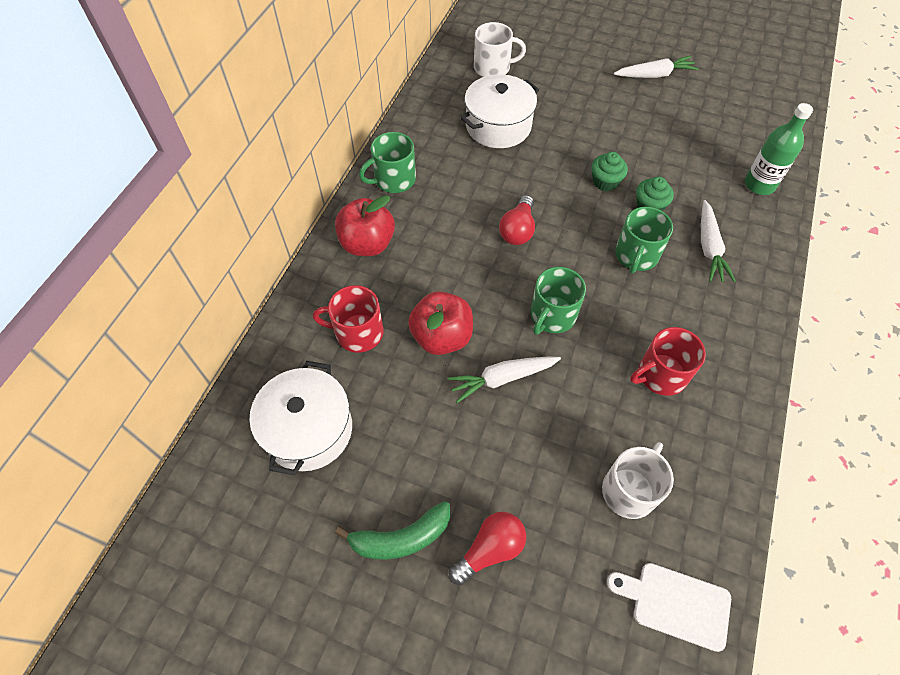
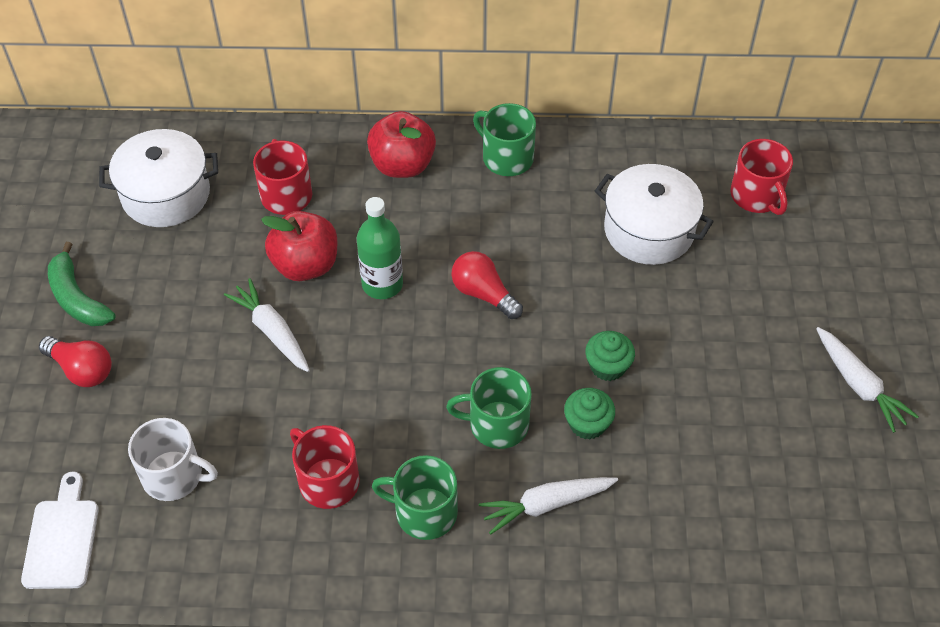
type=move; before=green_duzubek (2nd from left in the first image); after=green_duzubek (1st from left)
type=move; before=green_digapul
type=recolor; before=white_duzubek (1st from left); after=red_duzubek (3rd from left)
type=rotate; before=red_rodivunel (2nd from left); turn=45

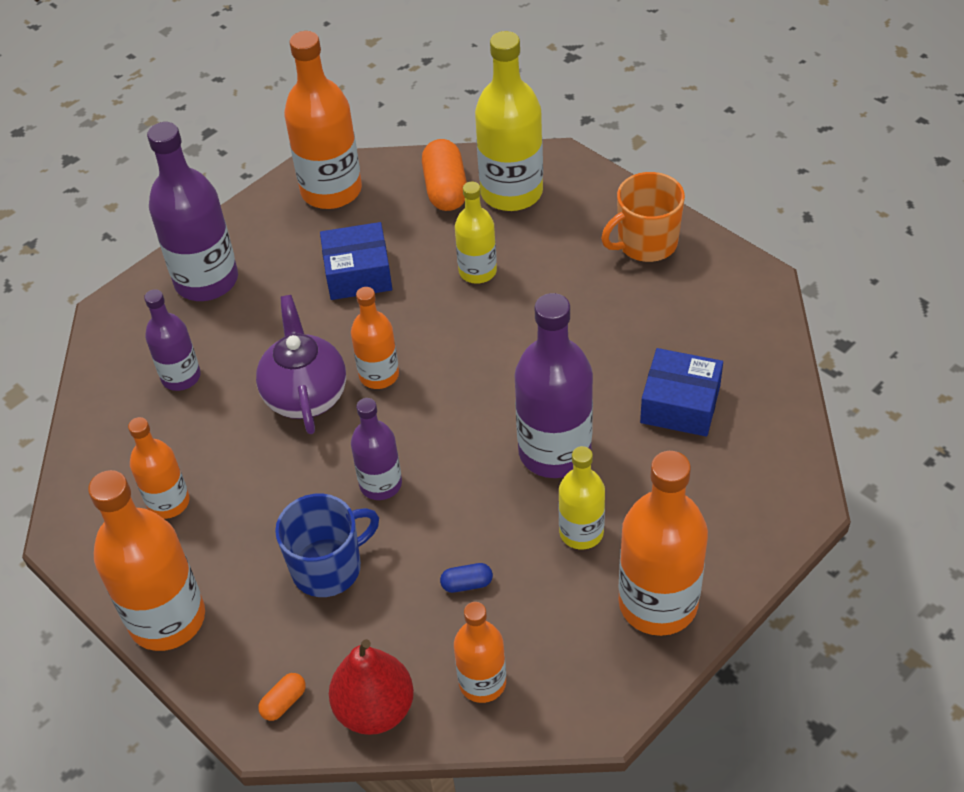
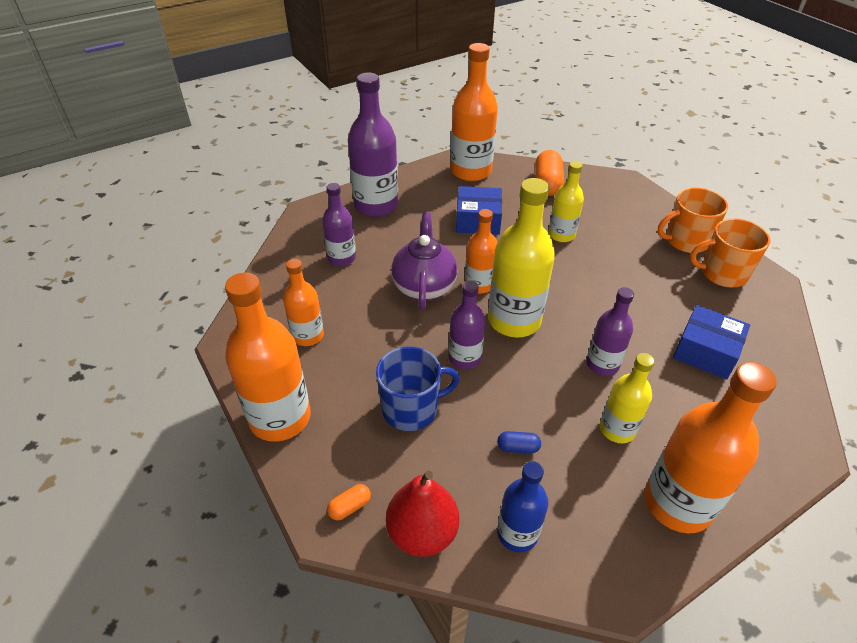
type=insert; after=orange_duzubek (2nd from left)
type=move; before=yellow_digapul (2nd from left in the first image); after=yellow_digapul (1st from left)
type=recolor; before=orange_digapul (5th from left); after=blue_digapul
type=resize; before=purple_digapul (4th from left); scale=0.58

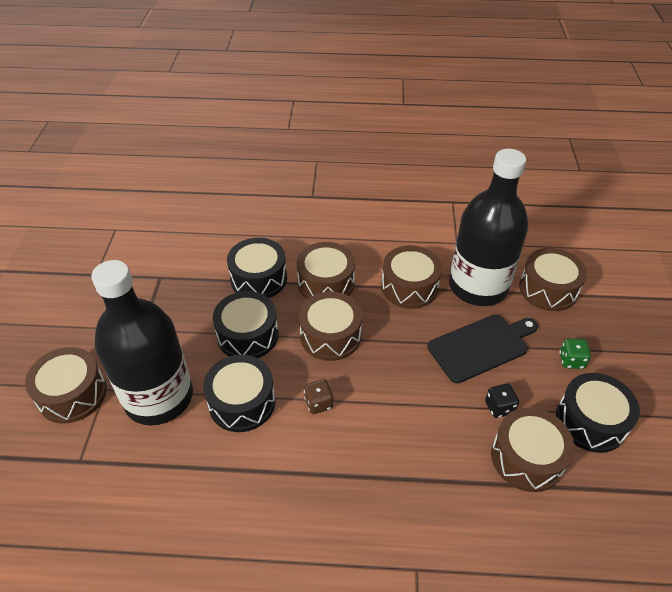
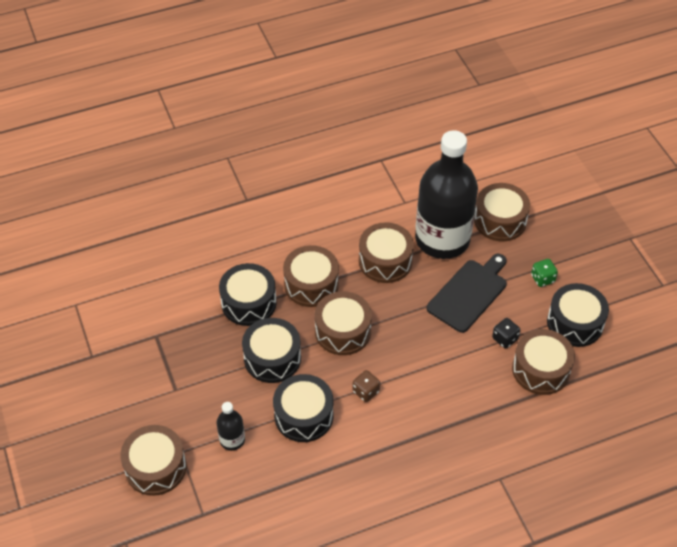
type=resize; before=black_digapul (1st from left); scale=0.41

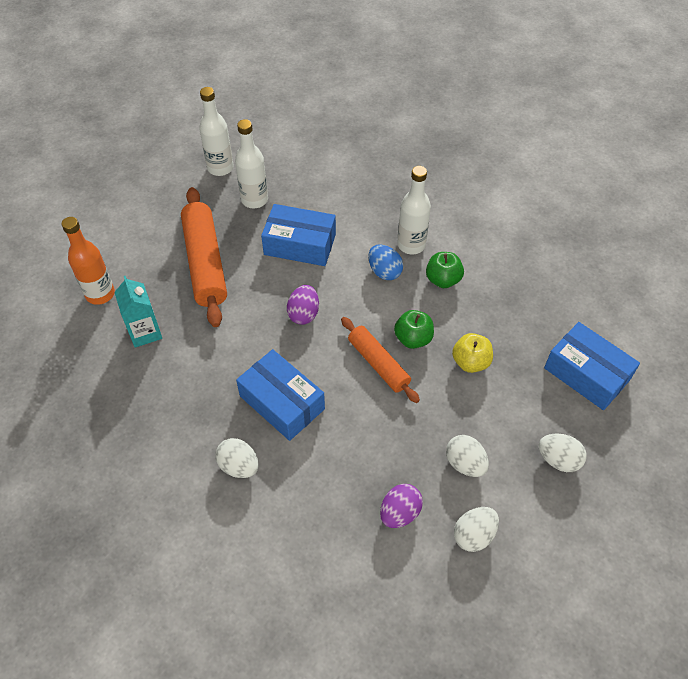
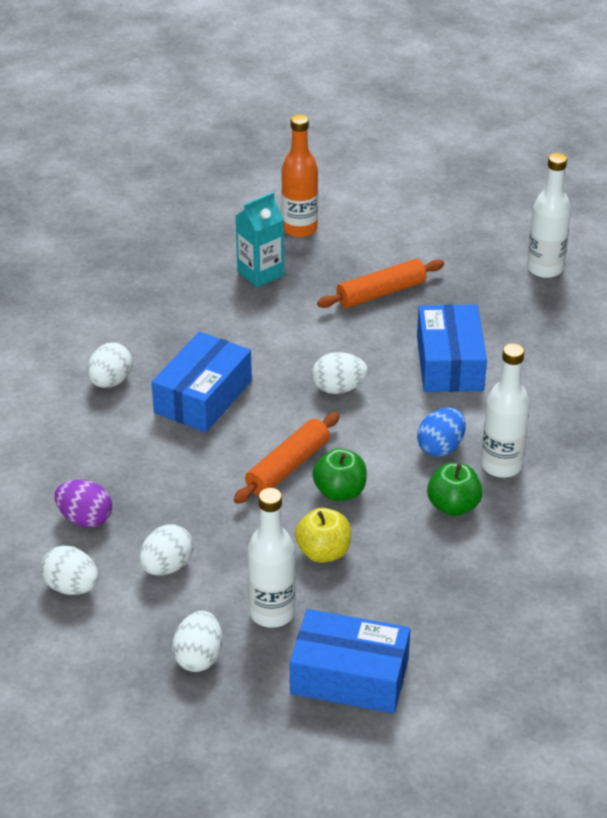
type=move; before=white_digapul (2nd from left in the first image); after=white_digapul (1st from left)
type=recolor; before=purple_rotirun (1st from left); after=white_rotirun (5th from left)
type=rotate; before=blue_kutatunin (3rd from left in the first image); turn=75
type=resize; before=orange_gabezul (1st from left in the first image); scale=0.62

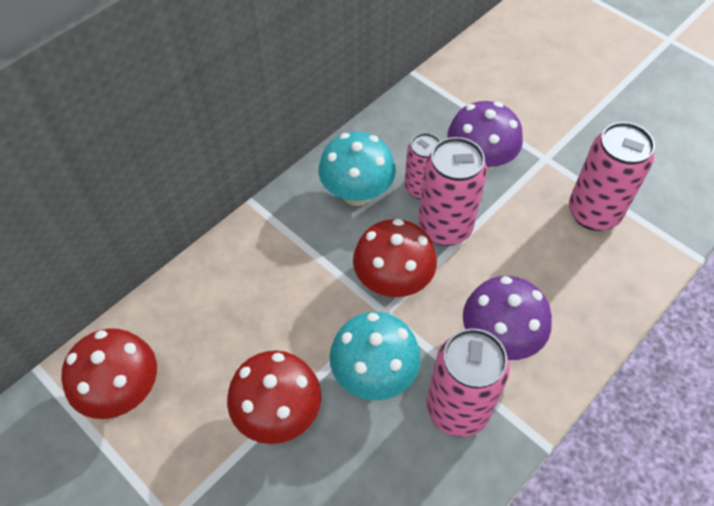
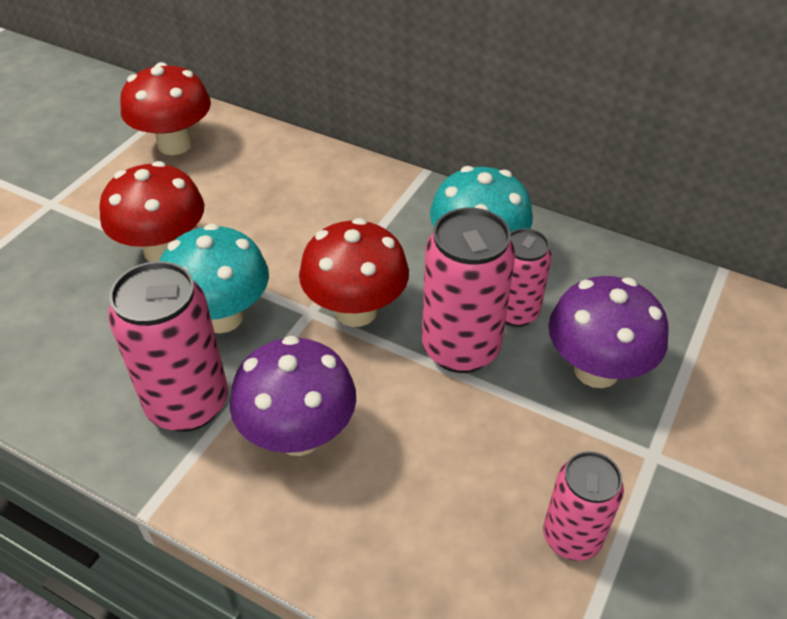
type=resize; before=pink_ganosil (4th from left); scale=0.63

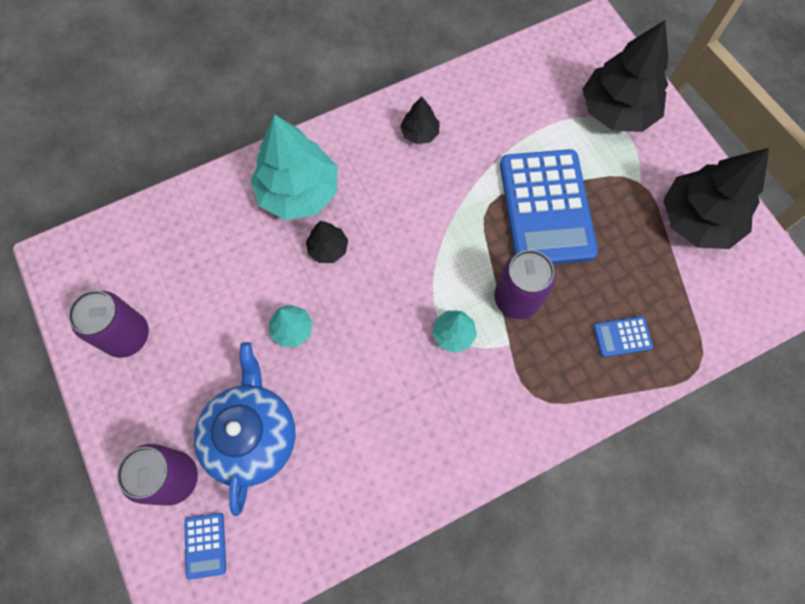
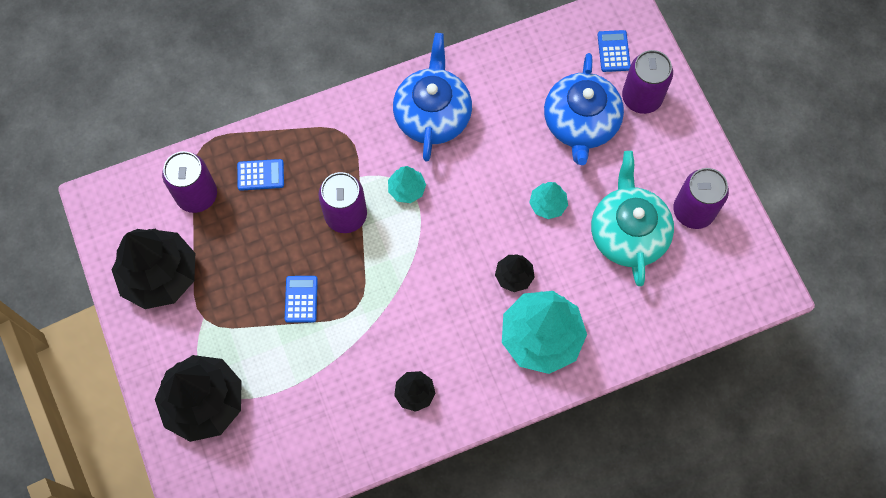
type=insert; after=purple_ganosil (1st from left)
type=insert; after=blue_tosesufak (1st from left)
type=insert; after=turquoise_tosesufak
type=resize; before=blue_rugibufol (2nd from left); scale=0.41

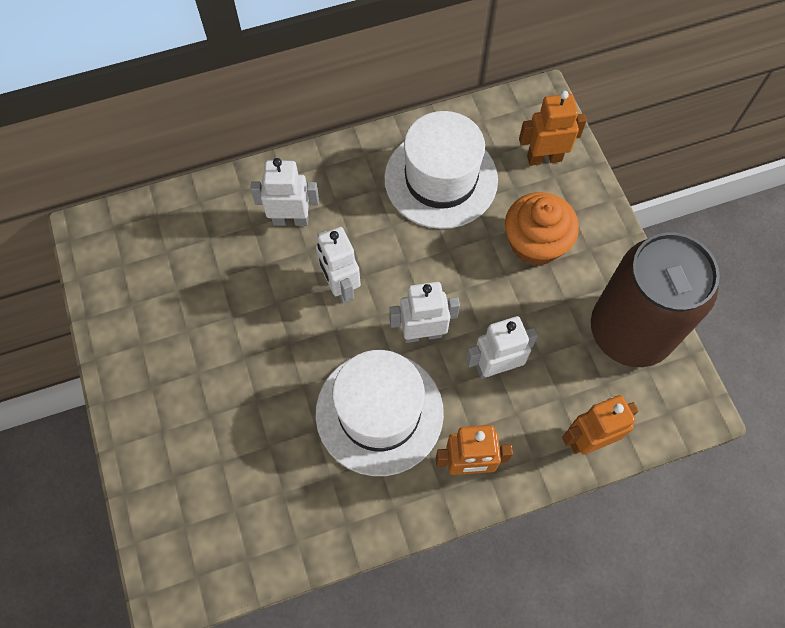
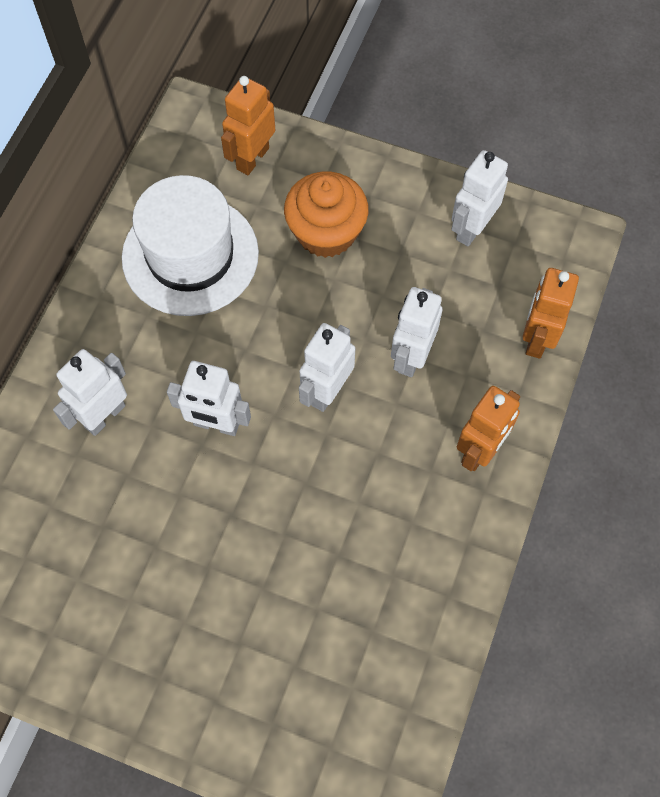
type=delete; before=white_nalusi (1st from left)
type=replace; before=brown_ganosil; after=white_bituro (5th from left)

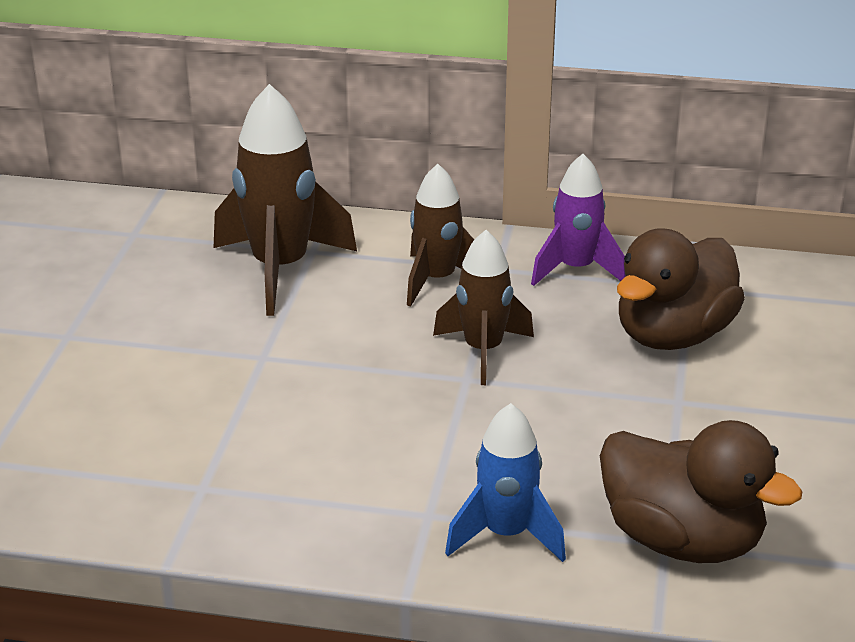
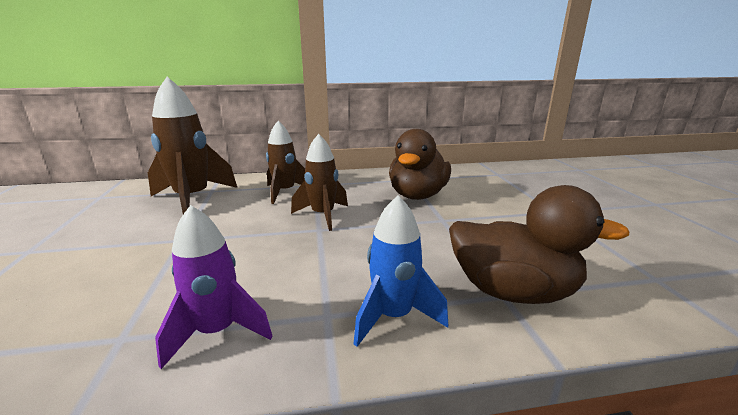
type=move; before=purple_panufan

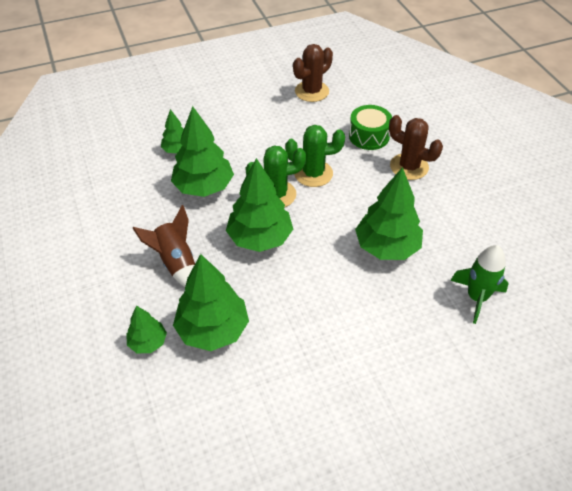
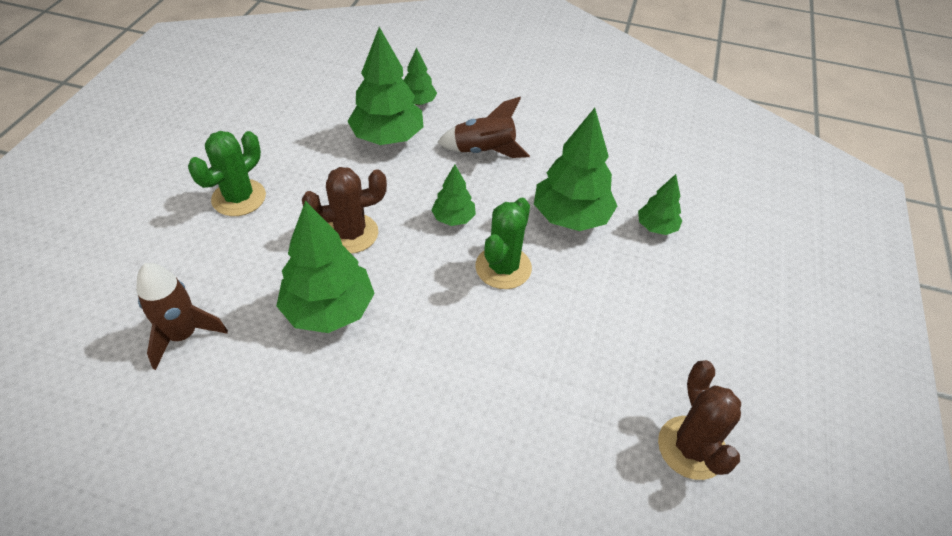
type=delete; before=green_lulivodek
type=move; before=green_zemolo (2nd from left in the first image); after=green_zemolo (1st from left)
type=move; before=brown_zemolo (2nd from left in the first image); after=brown_zemolo (1st from left)
type=recolor; before=green_panufan; after=brown_panufan (1st from left)
type=resize; before=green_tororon (5th from left in the first image); scale=0.53

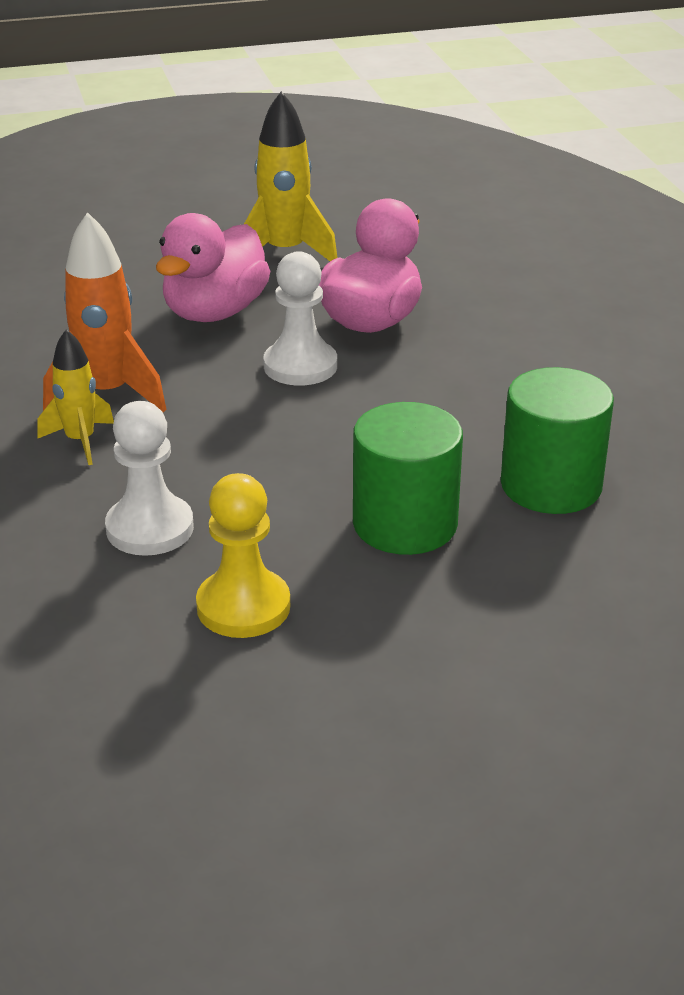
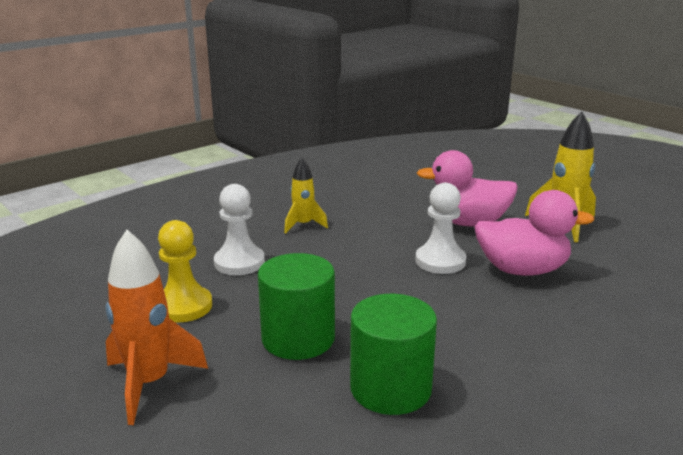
type=move; before=orange_panufan

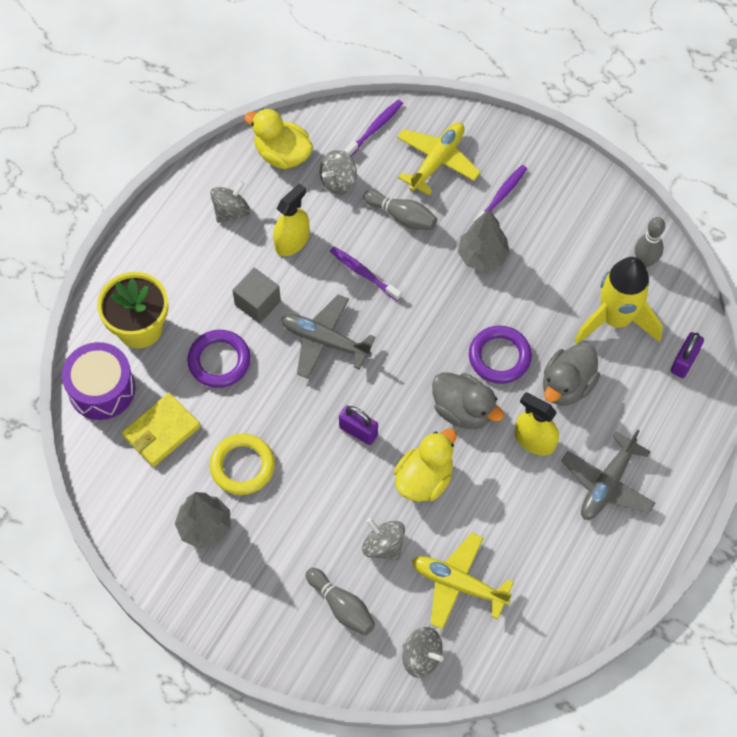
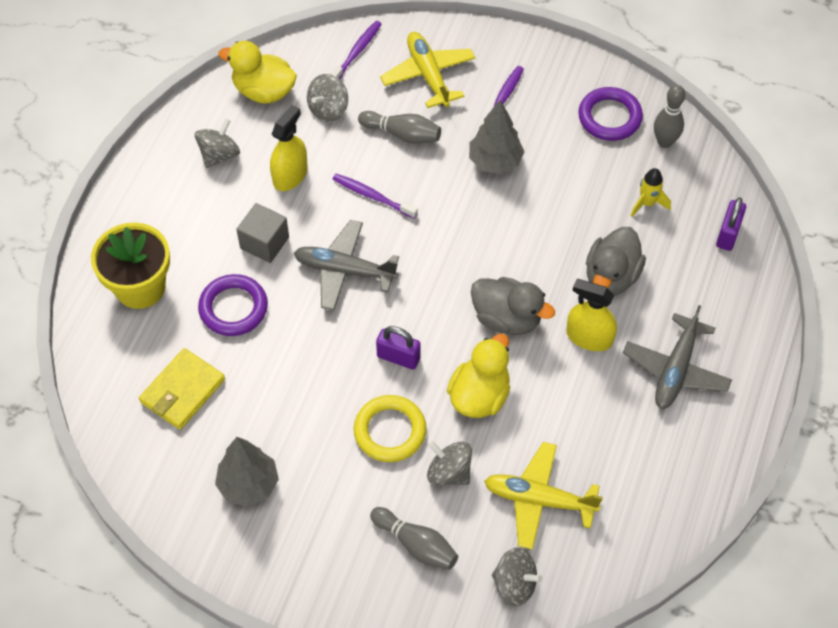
type=delete; before=purple_lulivodek
type=move; before=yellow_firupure
type=move; before=purple_firupure (2nd from left)
type=rotate; before=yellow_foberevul (1st from left); turn=-45
type=resize; before=yellow_panufan; scale=0.45

